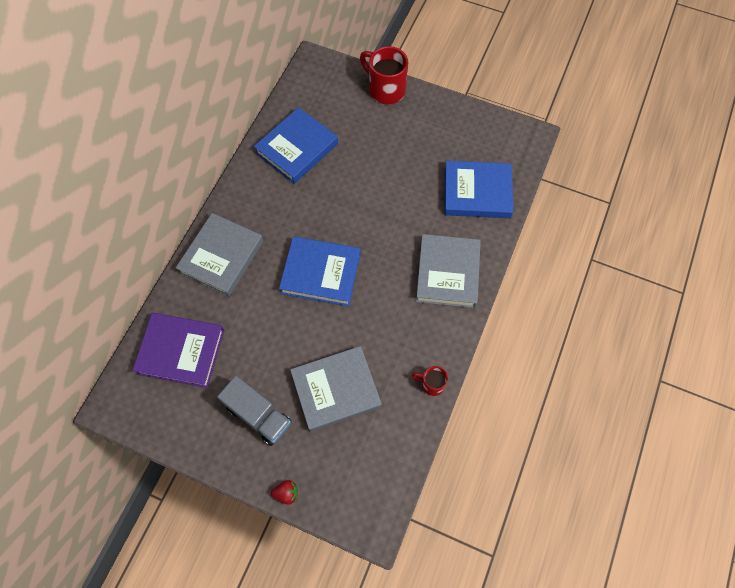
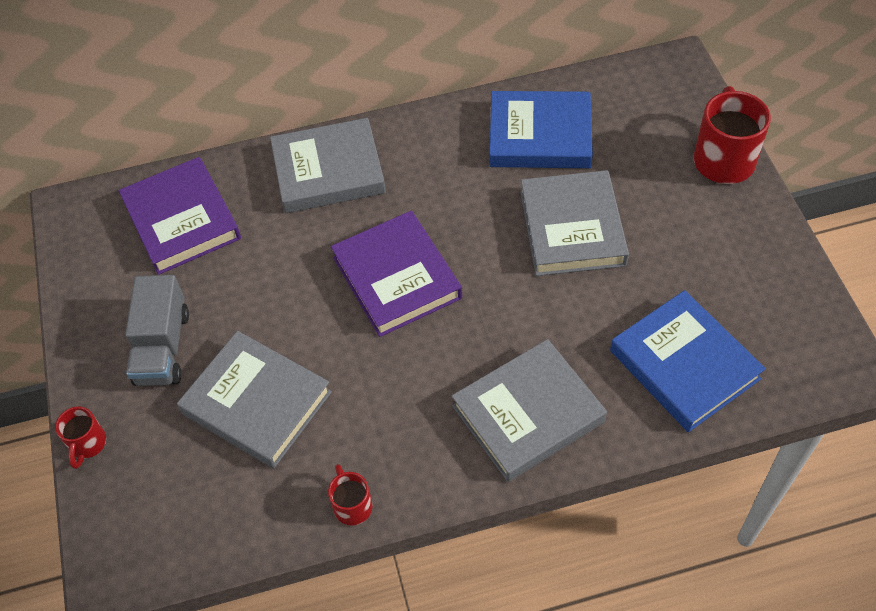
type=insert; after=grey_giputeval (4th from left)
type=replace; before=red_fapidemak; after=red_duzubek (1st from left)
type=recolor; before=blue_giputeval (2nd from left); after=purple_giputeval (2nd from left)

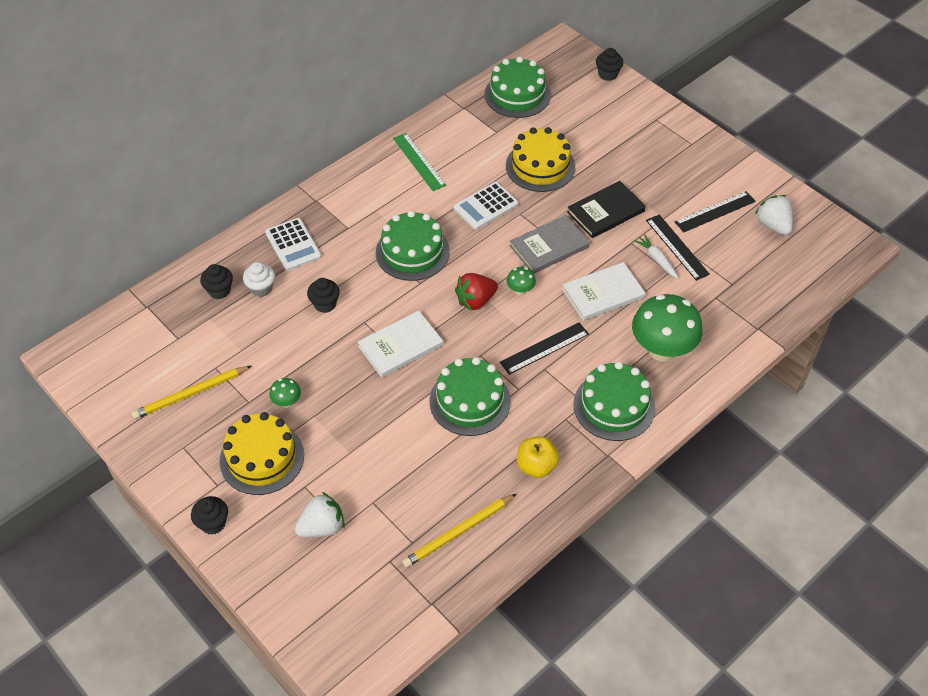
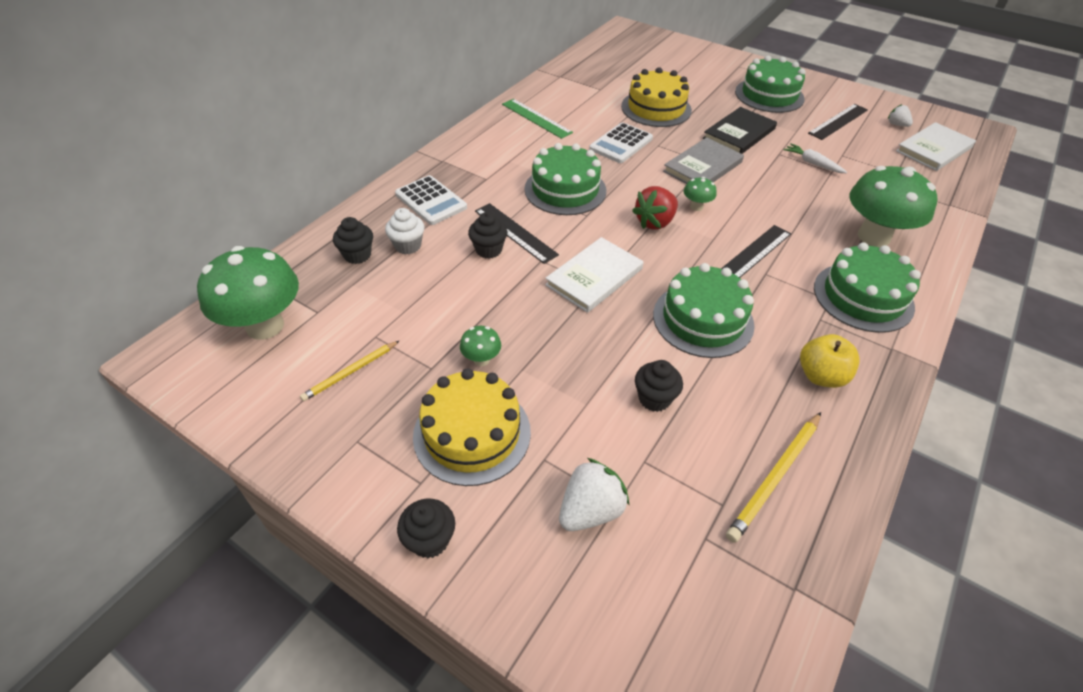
type=insert; after=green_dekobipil (1st from left)
type=move; before=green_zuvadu (3rd from left)
type=move; before=white_giputeval (2nd from left)
type=move; before=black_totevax (4th from left)
type=move; before=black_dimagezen (2nd from left in the first image); after=black_dimagezen (1st from left)
type=resize; before=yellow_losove (1st from left); scale=0.66
type=resize; before=white_fapidemak (2nd from left); scale=0.58

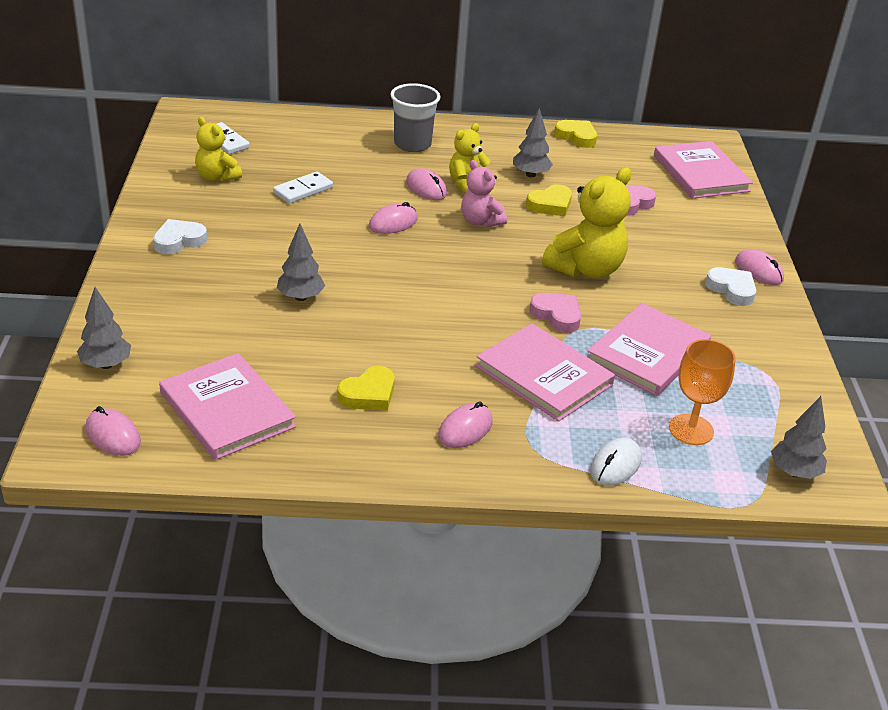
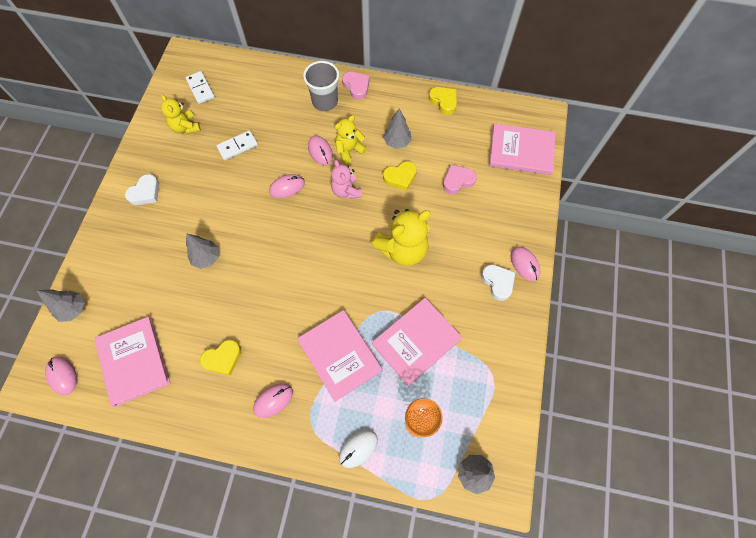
type=move; before=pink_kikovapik (1st from left)
type=rotate; before=white_kikovapik (1st from left); turn=150
type=rotate; before=pink_giputeval (4th from left); turn=-75

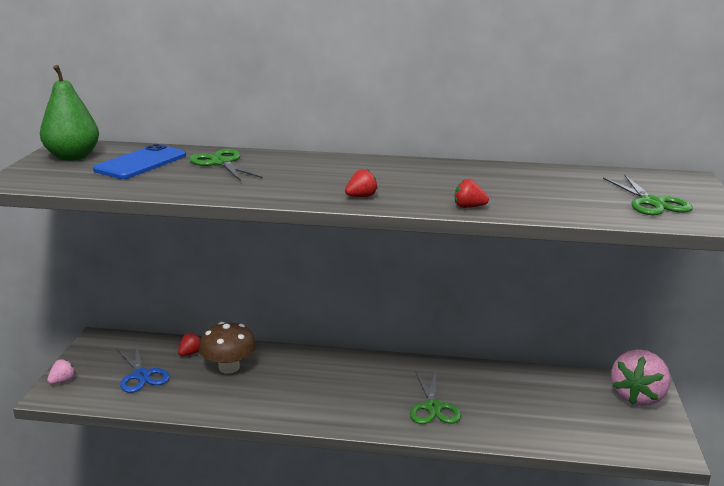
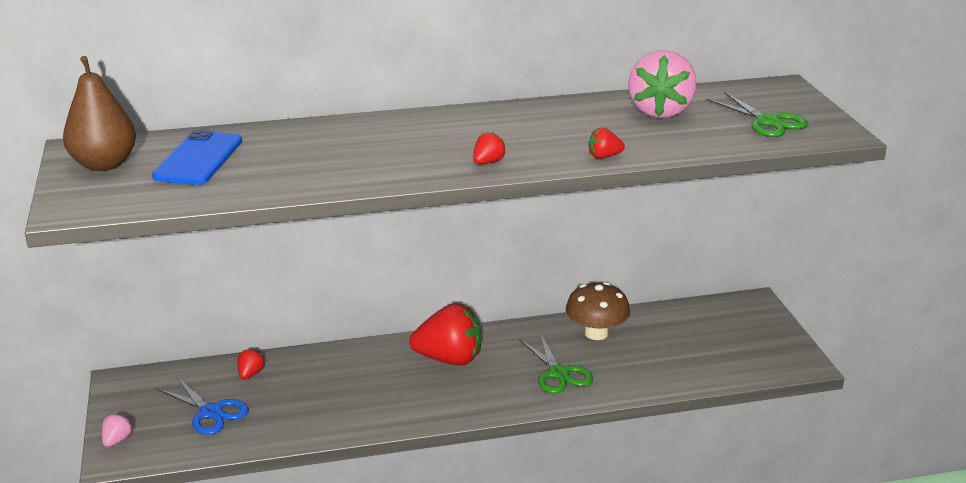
type=delete; before=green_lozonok (1st from left)
type=insert; after=red_fapidemak (2nd from left)
type=move; before=brown_dekobipil
type=move; before=pink_fapidemak (2nd from left)
type=recolor; before=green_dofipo; after=brown_dofipo

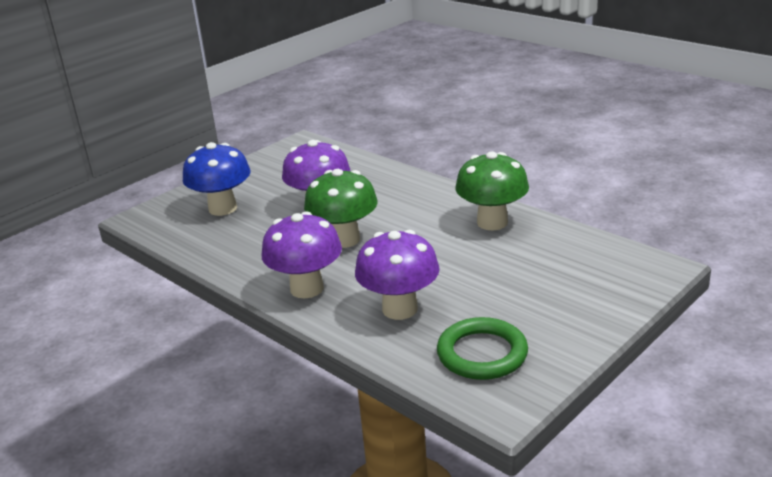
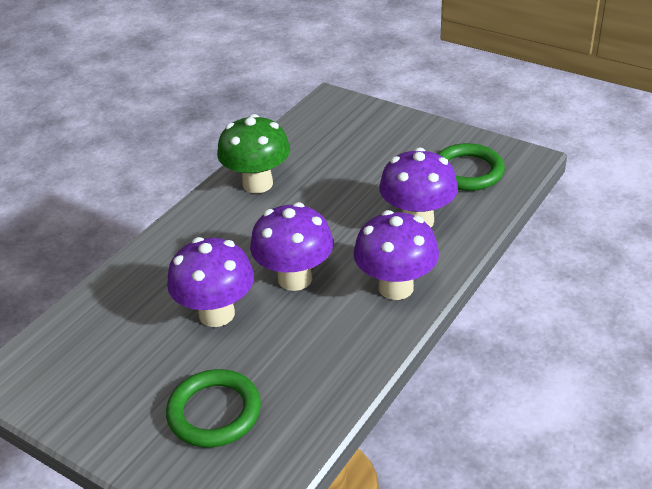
type=replace; before=blue_dekobipil; after=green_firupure (1st from left)
type=recolor; before=green_dekobipil (1st from left); after=purple_dekobipil (2nd from left)

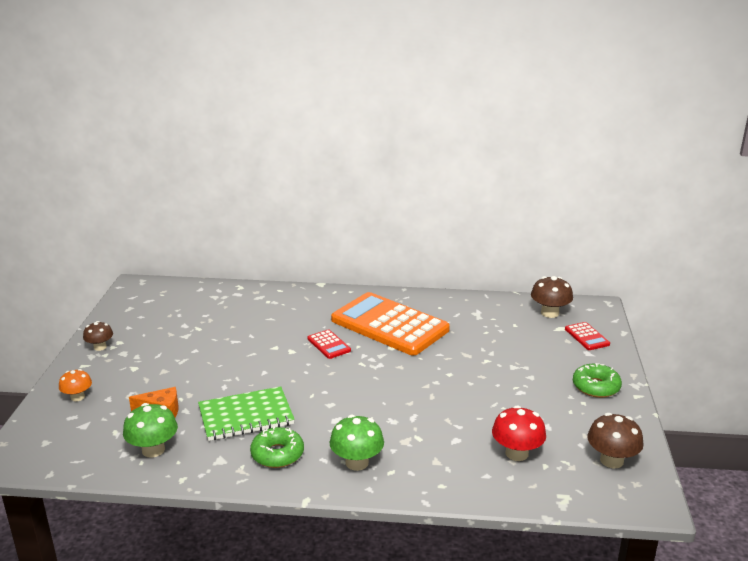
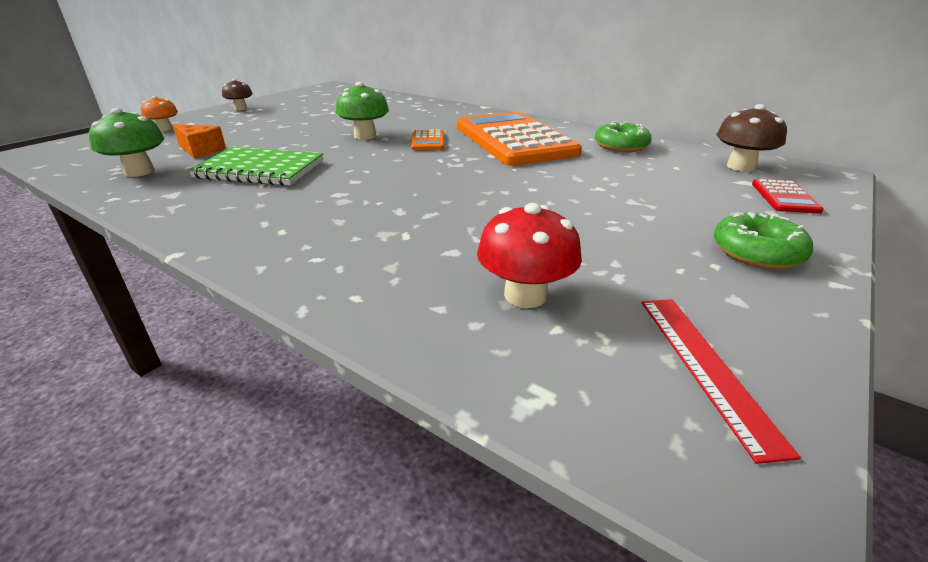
type=move; before=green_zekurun (1st from left)
type=move; before=green_dekobipil (2nd from left)
type=replace; before=brown_dekobipil (3rd from left); after=red_dimagezen
type=recolor; before=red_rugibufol (1st from left); after=orange_rugibufol (1st from left)

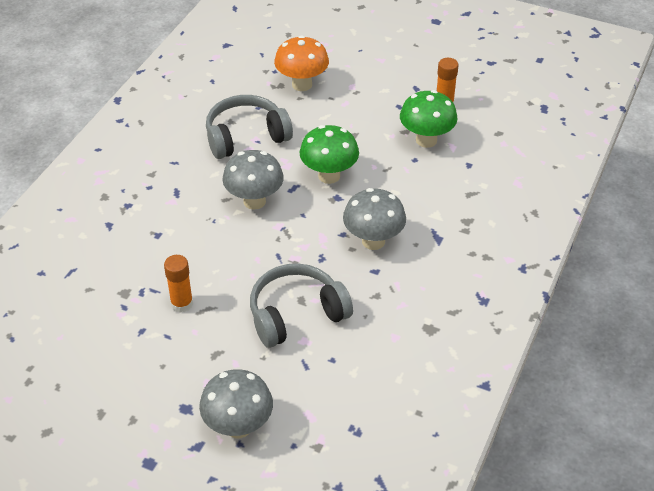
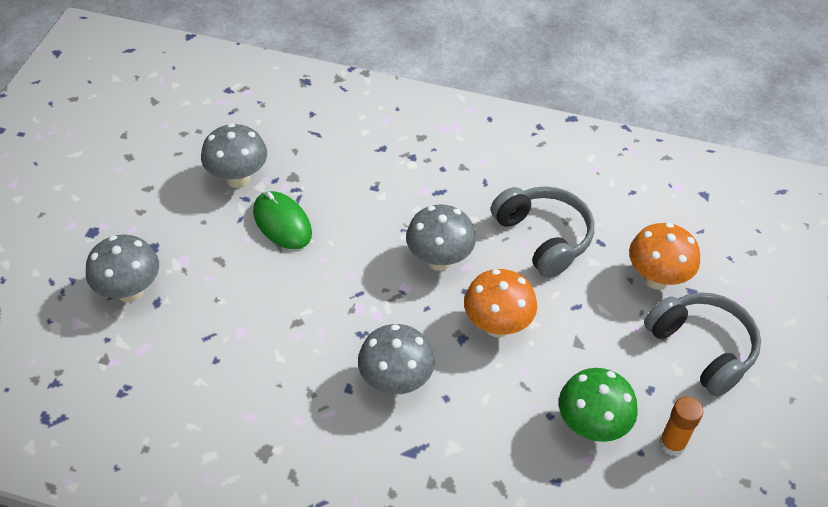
type=insert; after=grey_dekobipil (2nd from left)
type=move; before=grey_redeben (2nd from left)
type=replace; before=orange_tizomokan (1st from left); after=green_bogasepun
type=recolor; before=green_dekobipil (1st from left); after=orange_dekobipil (1st from left)

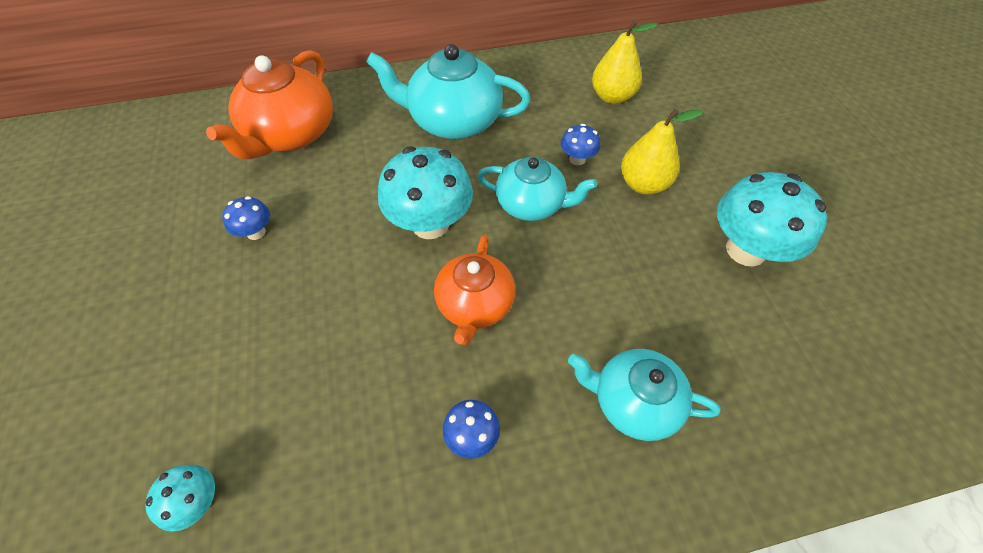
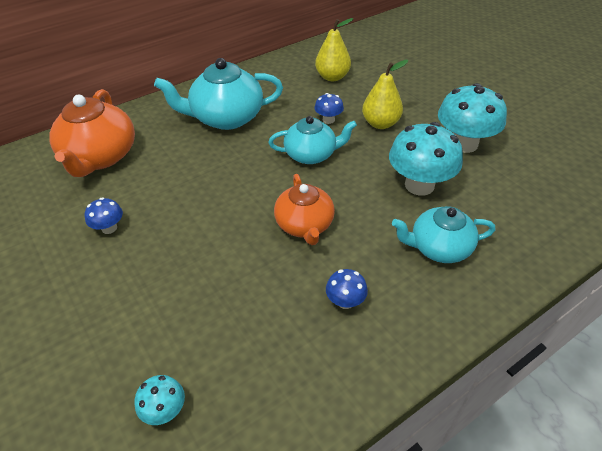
type=move; before=turquoise_dekobipil (2nd from left)

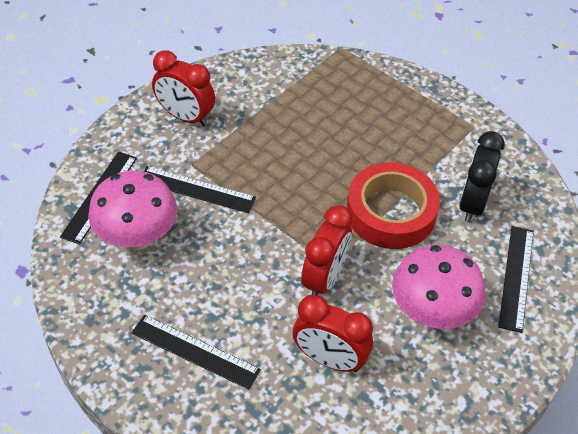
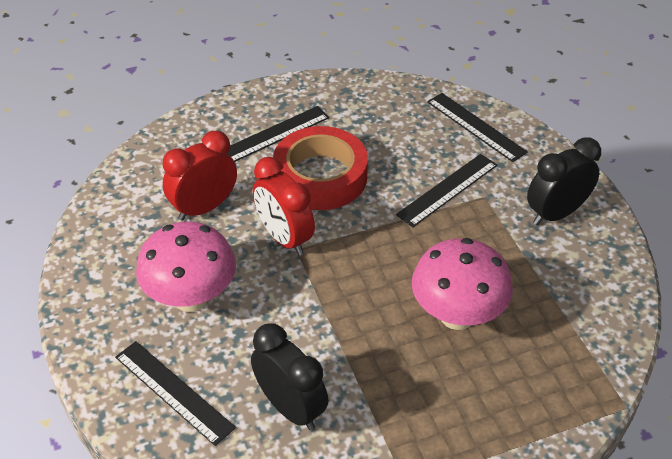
type=move; before=pink_dekobipil (1st from left in the first image); after=pink_dekobipil (2nd from left)
type=move; before=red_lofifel
type=recolor; before=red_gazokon (1st from left); after=black_gazokon (2nd from left)

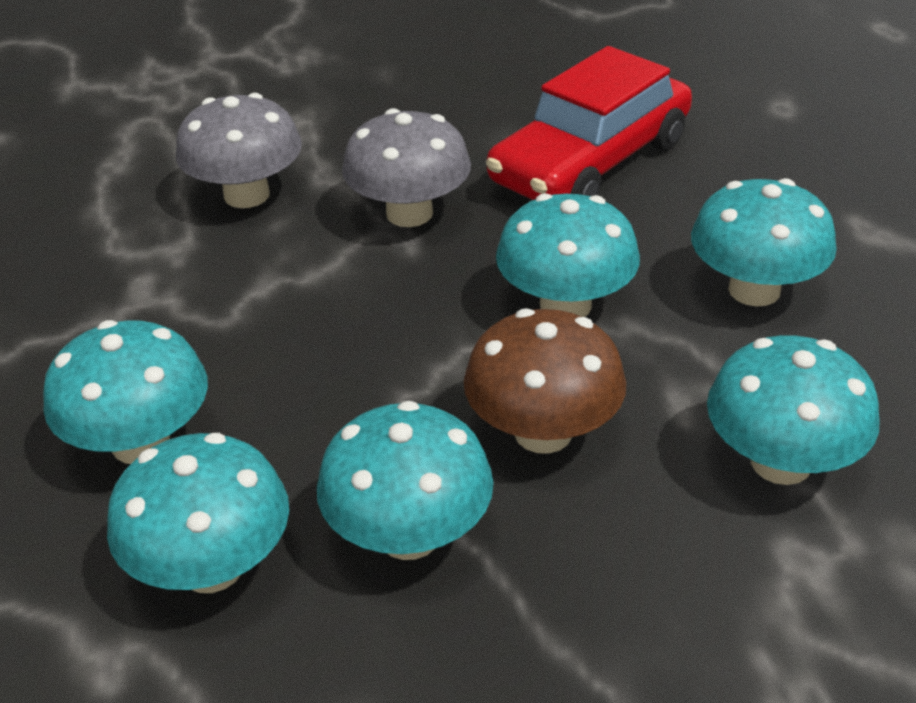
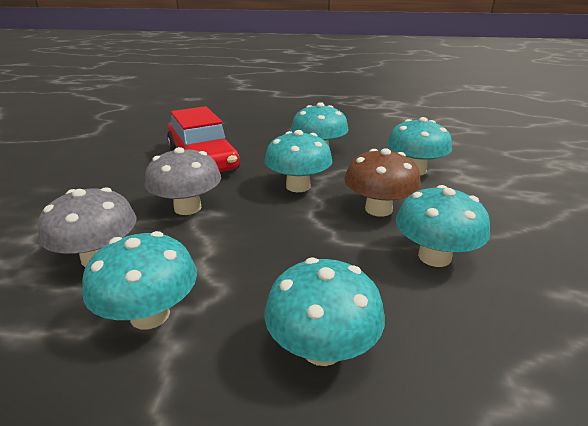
type=move; before=turquoise_dekobipil (2nd from left in the first image); after=turquoise_dekobipil (1st from left)

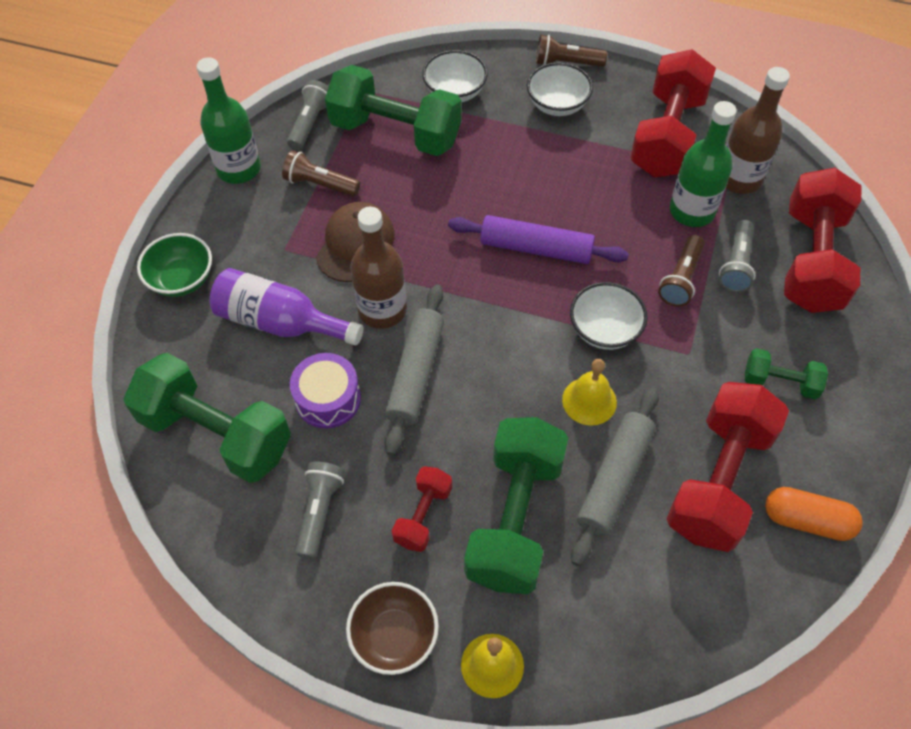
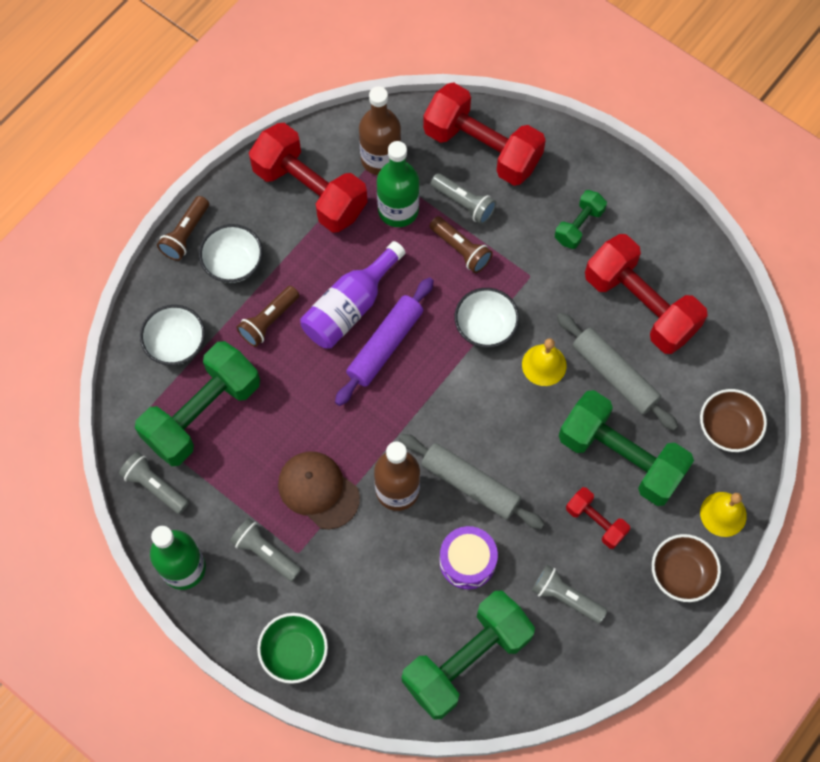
type=delete; before=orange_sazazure
type=insert; after=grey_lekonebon (2nd from left)
type=insert; after=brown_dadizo (2nd from left)
type=move; before=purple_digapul
type=move; before=brown_lekonebon (1st from left in the first image); after=brown_lekonebon (2nd from left)

